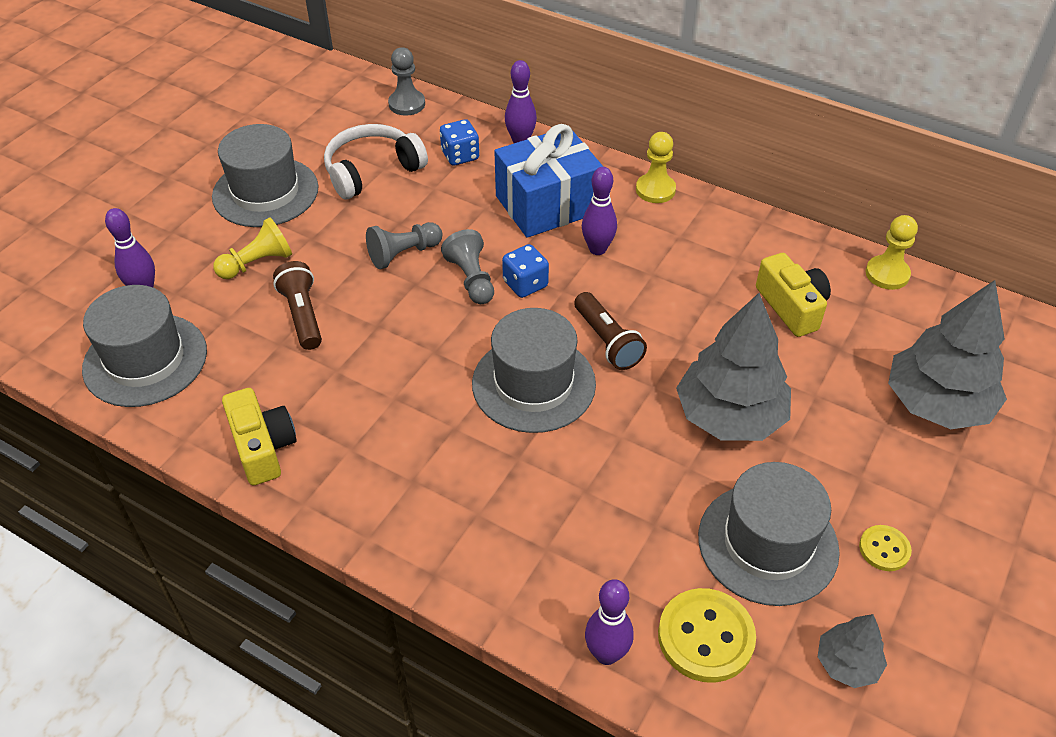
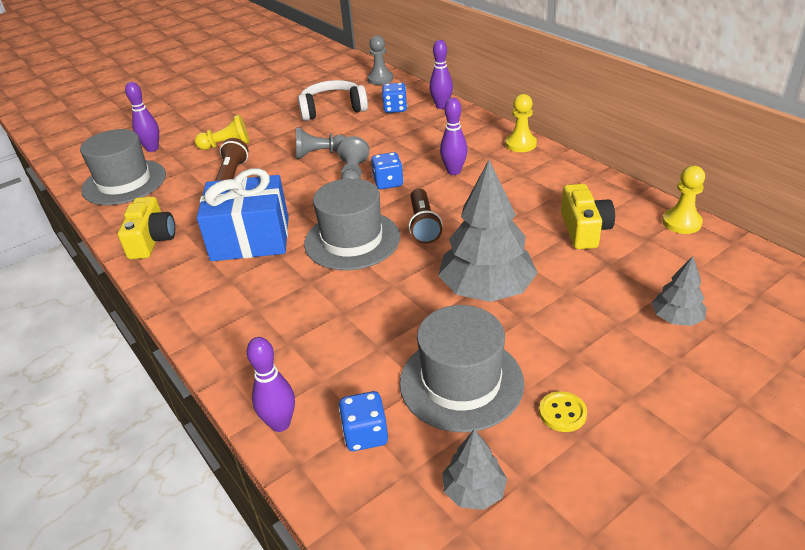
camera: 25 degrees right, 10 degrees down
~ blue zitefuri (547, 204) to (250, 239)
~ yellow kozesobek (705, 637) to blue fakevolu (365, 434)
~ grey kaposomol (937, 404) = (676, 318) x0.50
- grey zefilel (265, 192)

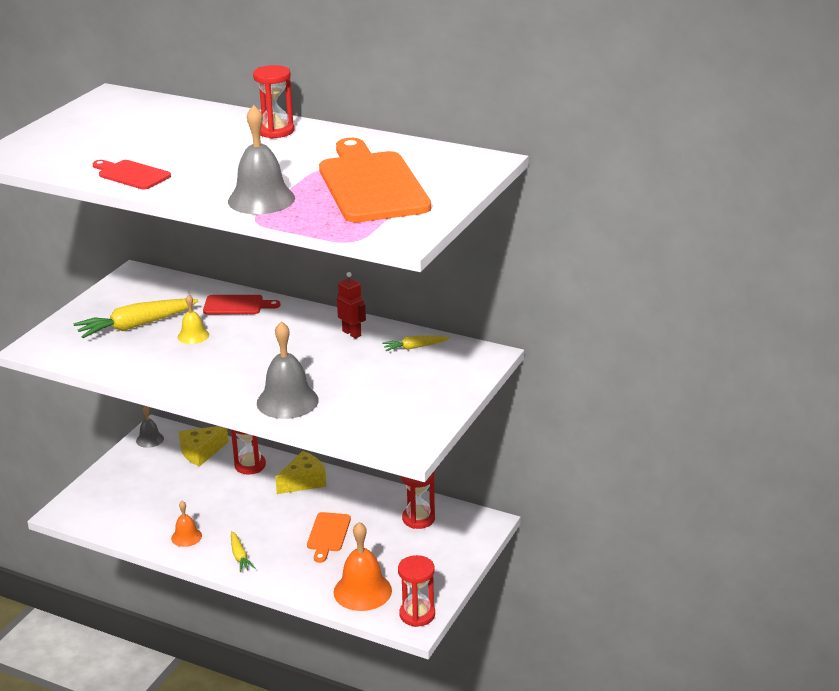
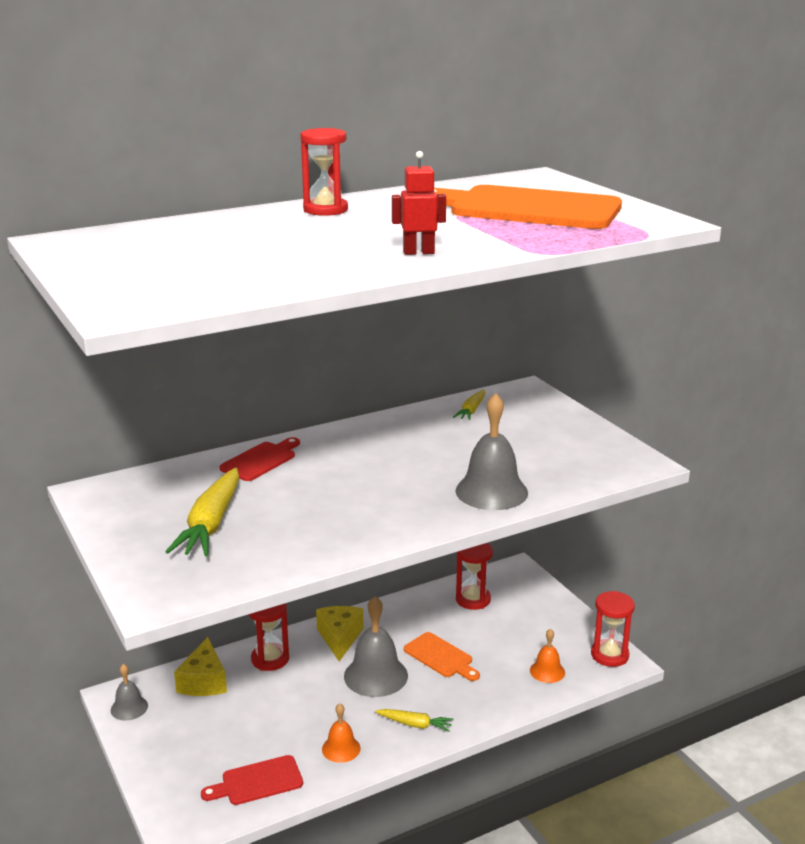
camera: 55 degrees left, 5 degrees down
~ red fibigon (131, 175) to (258, 782)
~ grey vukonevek (261, 199) to (376, 675)
~ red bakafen (352, 333) to (418, 252)
~ orange vukonevek (362, 591) = (547, 671) x0.55
- yellow vukonevek (193, 336)

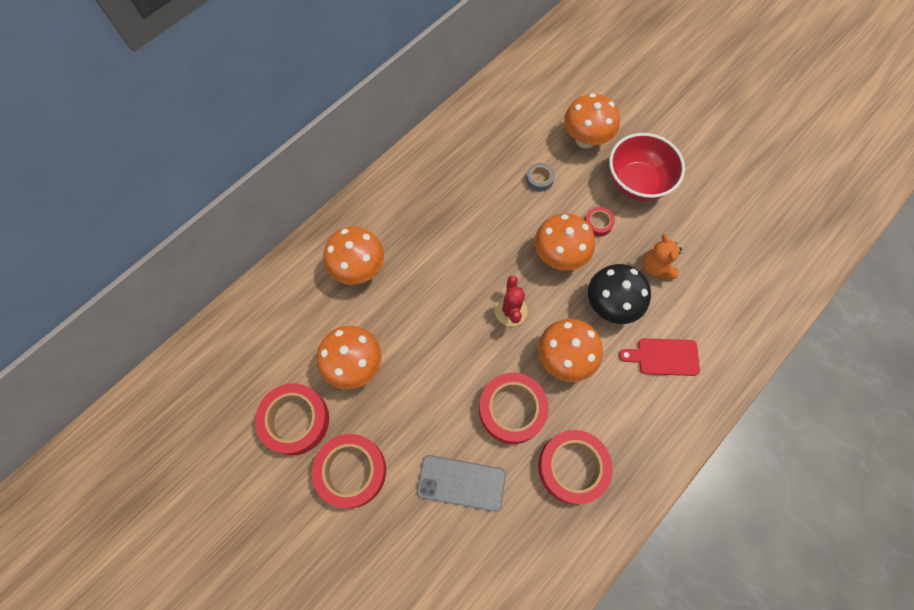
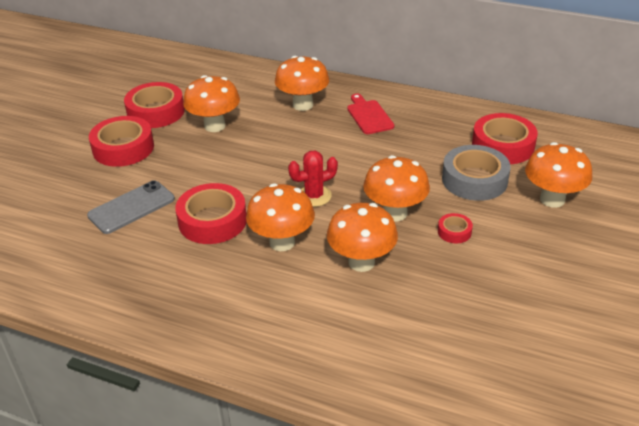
camera: 70 degrees right, 30 degrees down
~ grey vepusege (461, 483) = (131, 207) 60 degrees clockwise
~ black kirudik (610, 305) to orange kirudik (361, 262)
~ red fibigon (663, 357) to (369, 116)
~ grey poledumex (539, 179) = (474, 180) x2.09
~ red poledumex (572, 467) to (503, 146)
- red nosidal (636, 182)
- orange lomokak (656, 267)

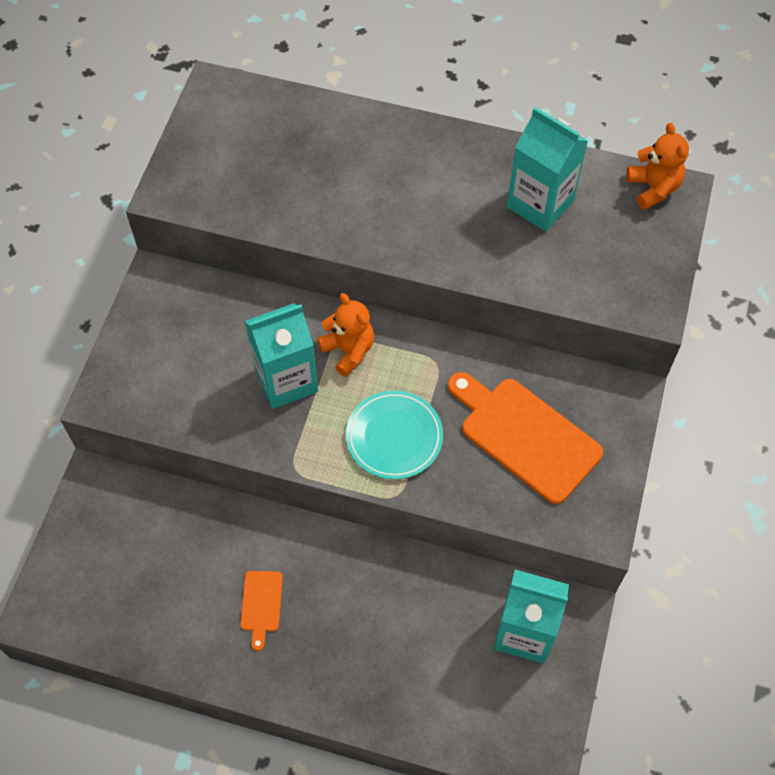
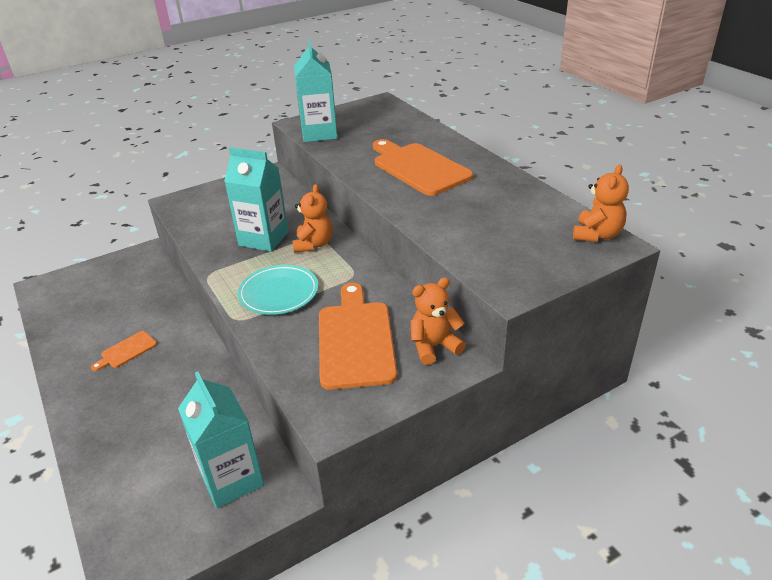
camera: 45 degrees right, 25 degrees down
~ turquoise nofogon (540, 204) to (319, 133)
+ orange fibigon (418, 168)
+ orange lomokak (434, 346)

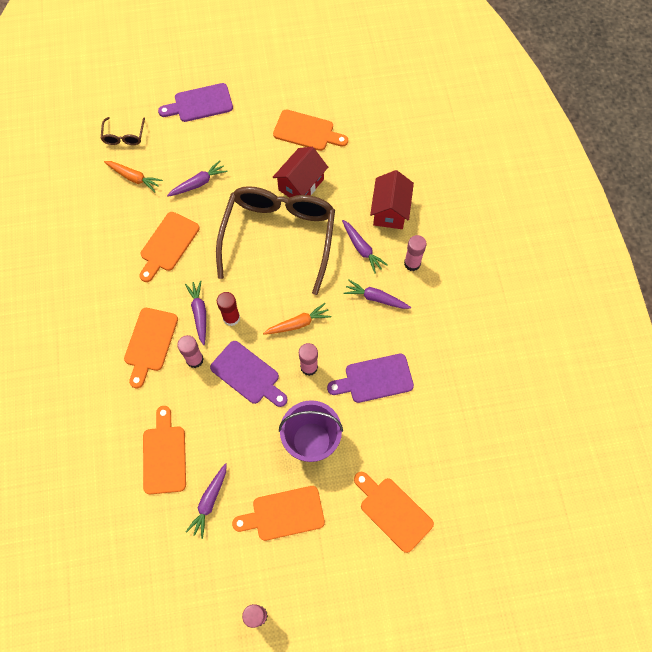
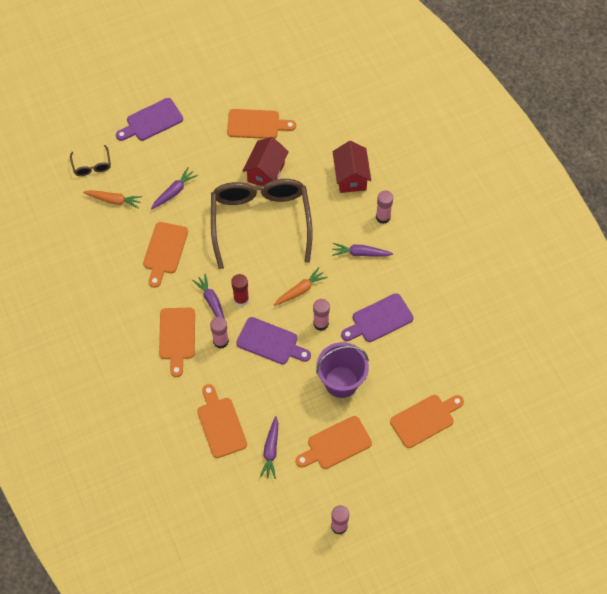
camera: 15 degrees left, 5 degrees down
~ orange fibigon (393, 511) = (425, 419) 120 degrees clockwise
- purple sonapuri (362, 249)

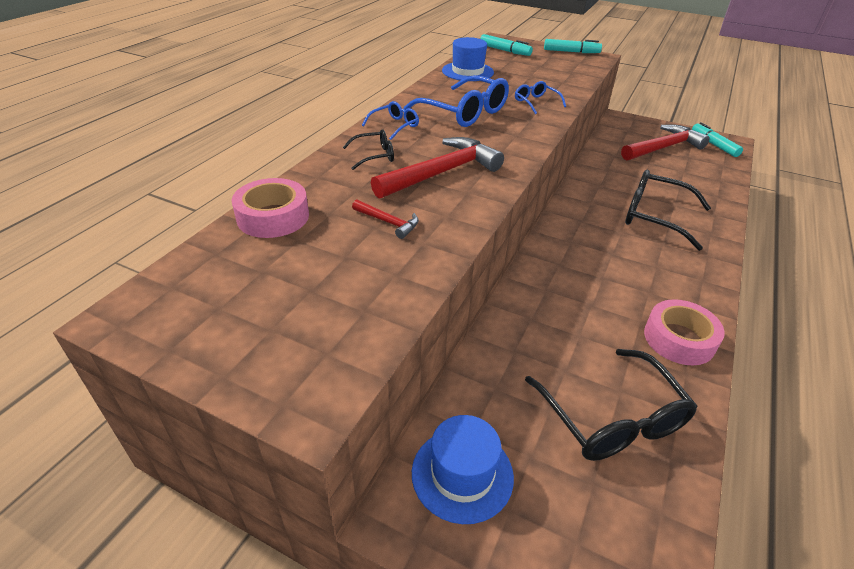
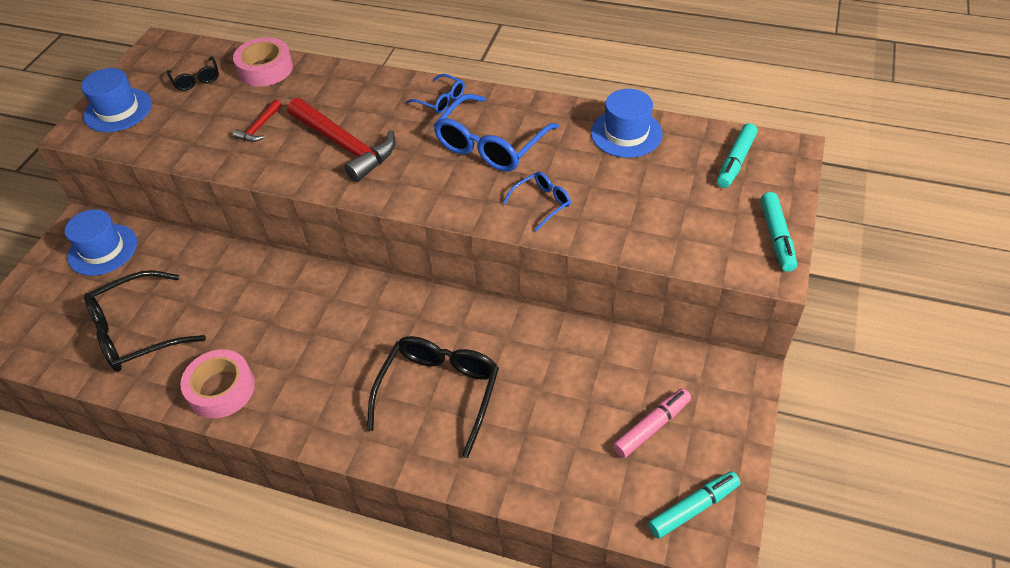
camera: 85 degrees right, 10 degrees up
+ blue zefilel (118, 110)
~ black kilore (374, 156) to (196, 79)
~ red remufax (663, 148) to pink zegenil (651, 427)

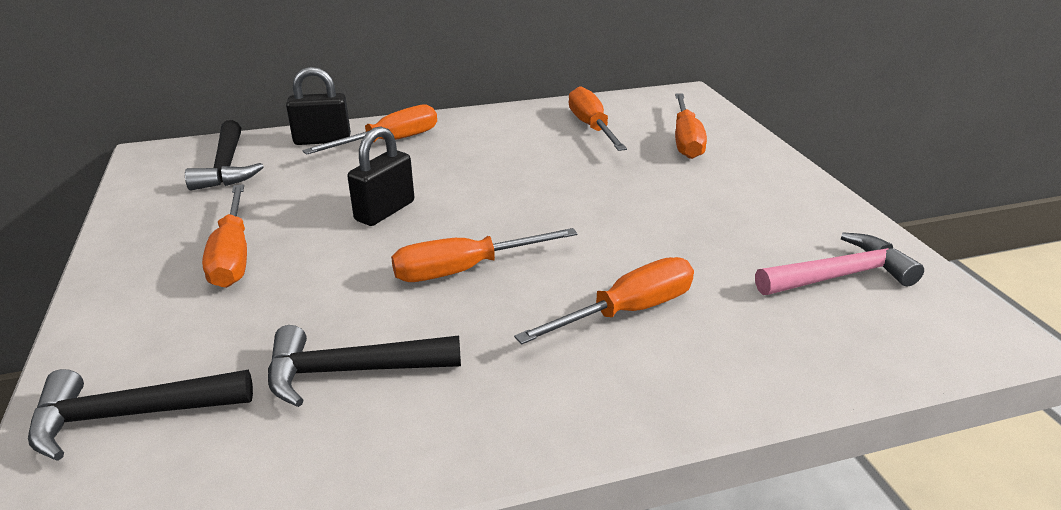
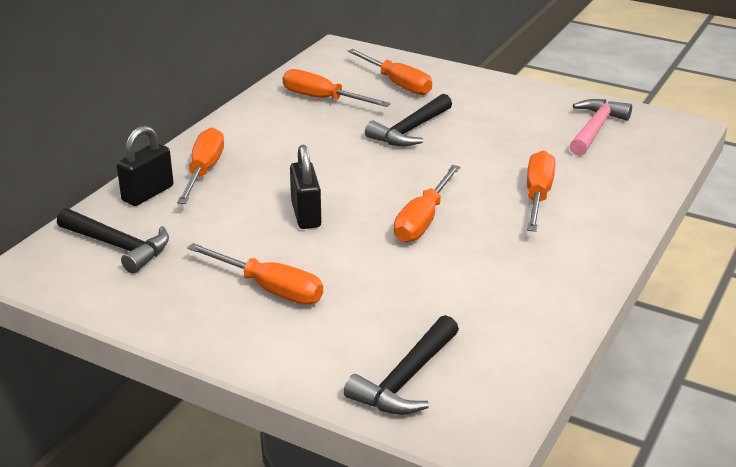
camera: 45 degrees left, 0 degrees up
~ black remufax (351, 371) to (410, 130)

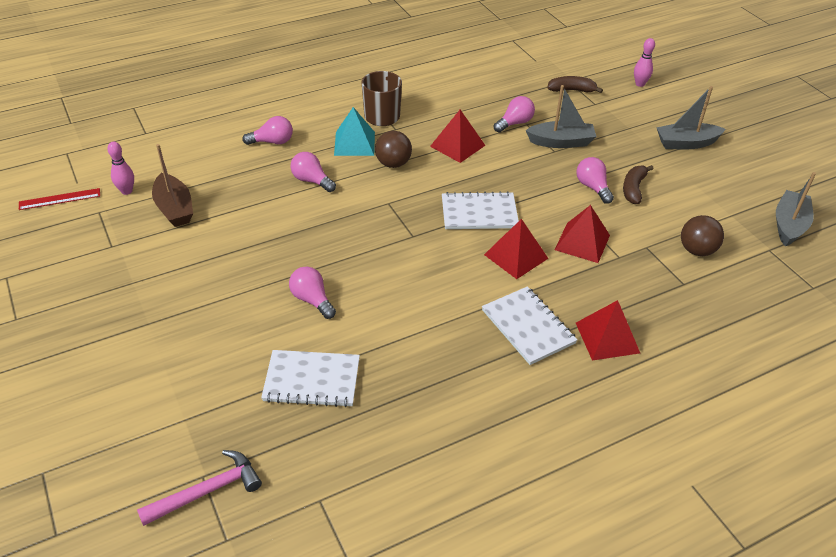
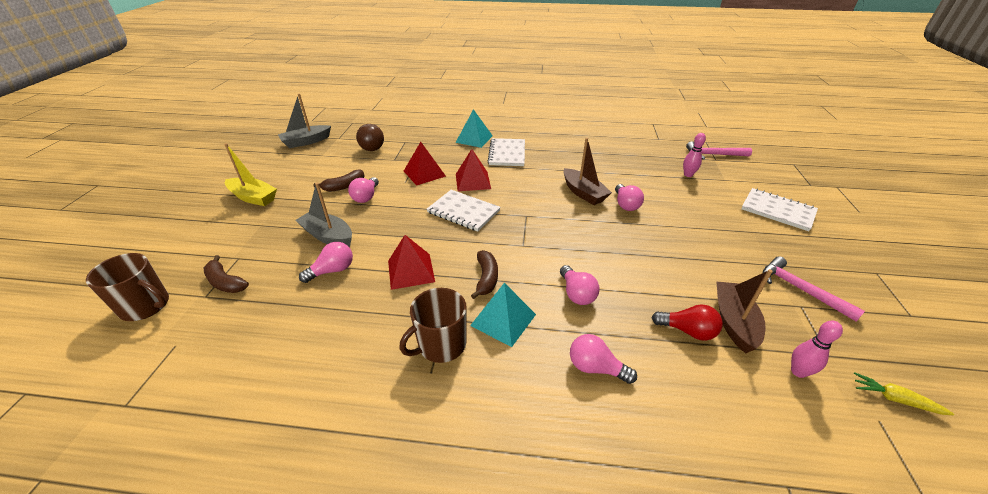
camera: 145 degrees left, 5 degrees down
+ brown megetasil (146, 306)
~ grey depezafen (686, 143) to yellow depezafen (253, 198)
~ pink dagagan (514, 123) = (332, 270) 150 degrees clockwise
~ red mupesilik (607, 337) to turquoise mupesilik (474, 139)
~ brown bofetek (393, 164) to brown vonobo (486, 278)
+ brown depezafen (583, 193)
+ red dagagan (687, 331)
~ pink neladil (640, 84) to (688, 175)
~ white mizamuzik (312, 380) to (777, 210)
+ pink remufax (800, 289)
~ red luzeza (60, 199) to yellow sonapuri (894, 399)

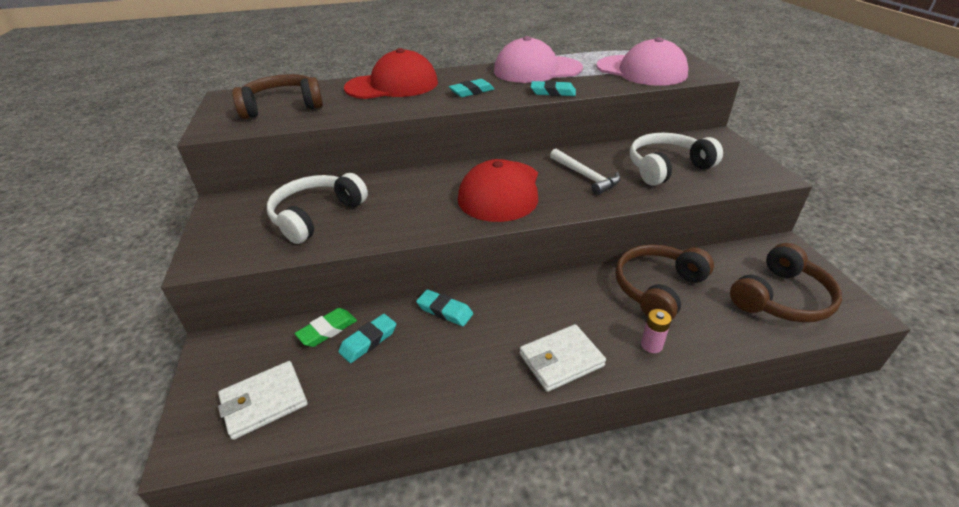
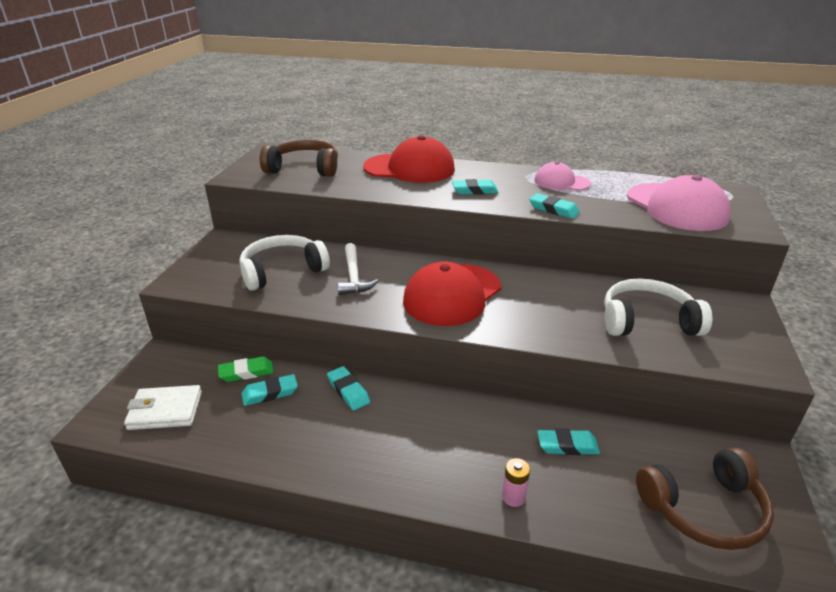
camera: 25 degrees right, 5 degrees down
~ white remufax (586, 177) to (353, 276)
~ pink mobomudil (537, 70) = (561, 182) x0.57
~ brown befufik (657, 288) to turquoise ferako (567, 445)
- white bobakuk (561, 360)

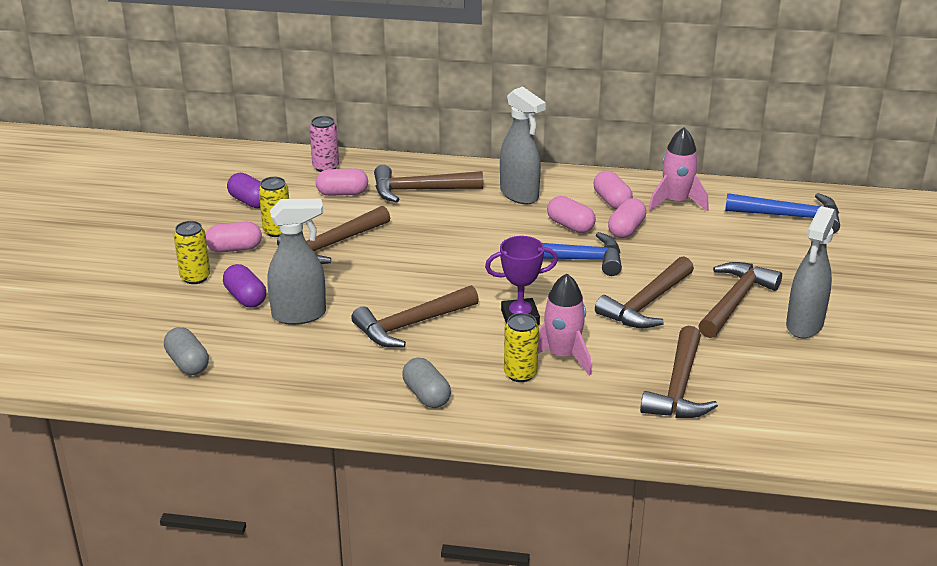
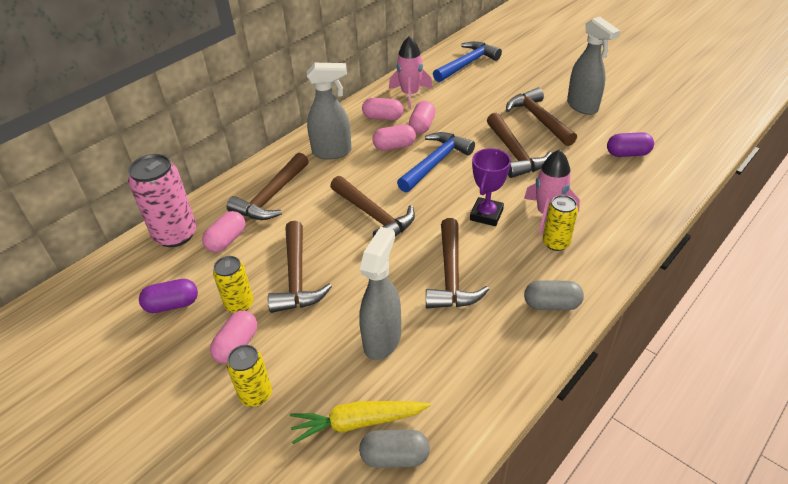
camera: 55 degrees left, 10 degrees up
~ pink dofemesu (325, 167) = (175, 235) x1.69
+ yellow sonapuri (357, 423)
~ brown remufax (679, 388) to (374, 216)
~ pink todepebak (626, 229) = (422, 126) 45 degrees clockwise
~ purple todepebak (245, 298) to (627, 154)

